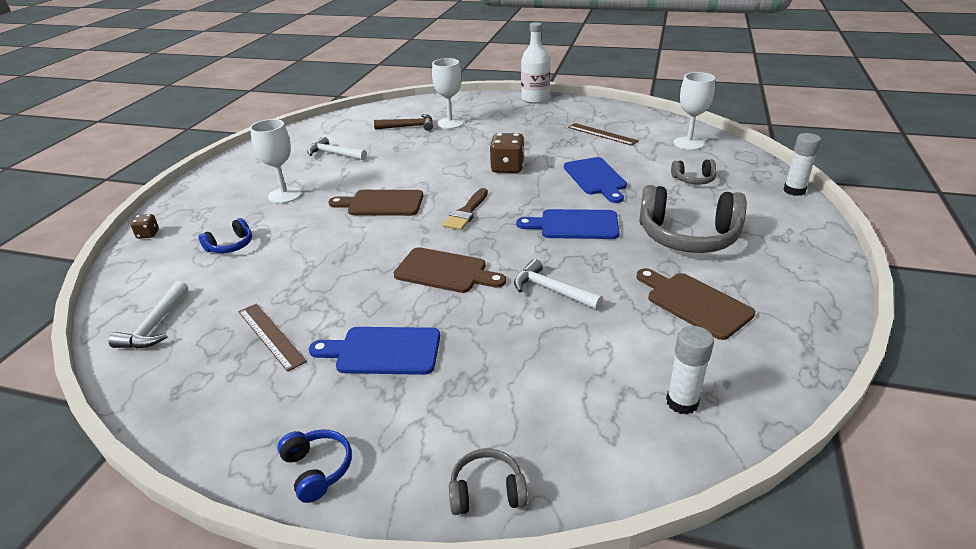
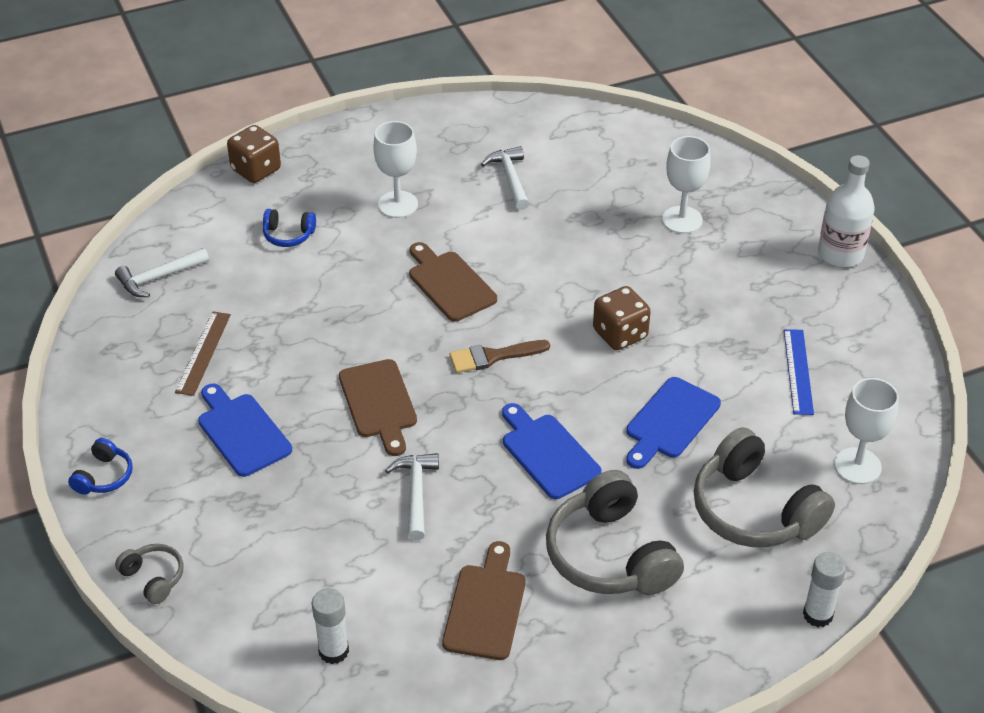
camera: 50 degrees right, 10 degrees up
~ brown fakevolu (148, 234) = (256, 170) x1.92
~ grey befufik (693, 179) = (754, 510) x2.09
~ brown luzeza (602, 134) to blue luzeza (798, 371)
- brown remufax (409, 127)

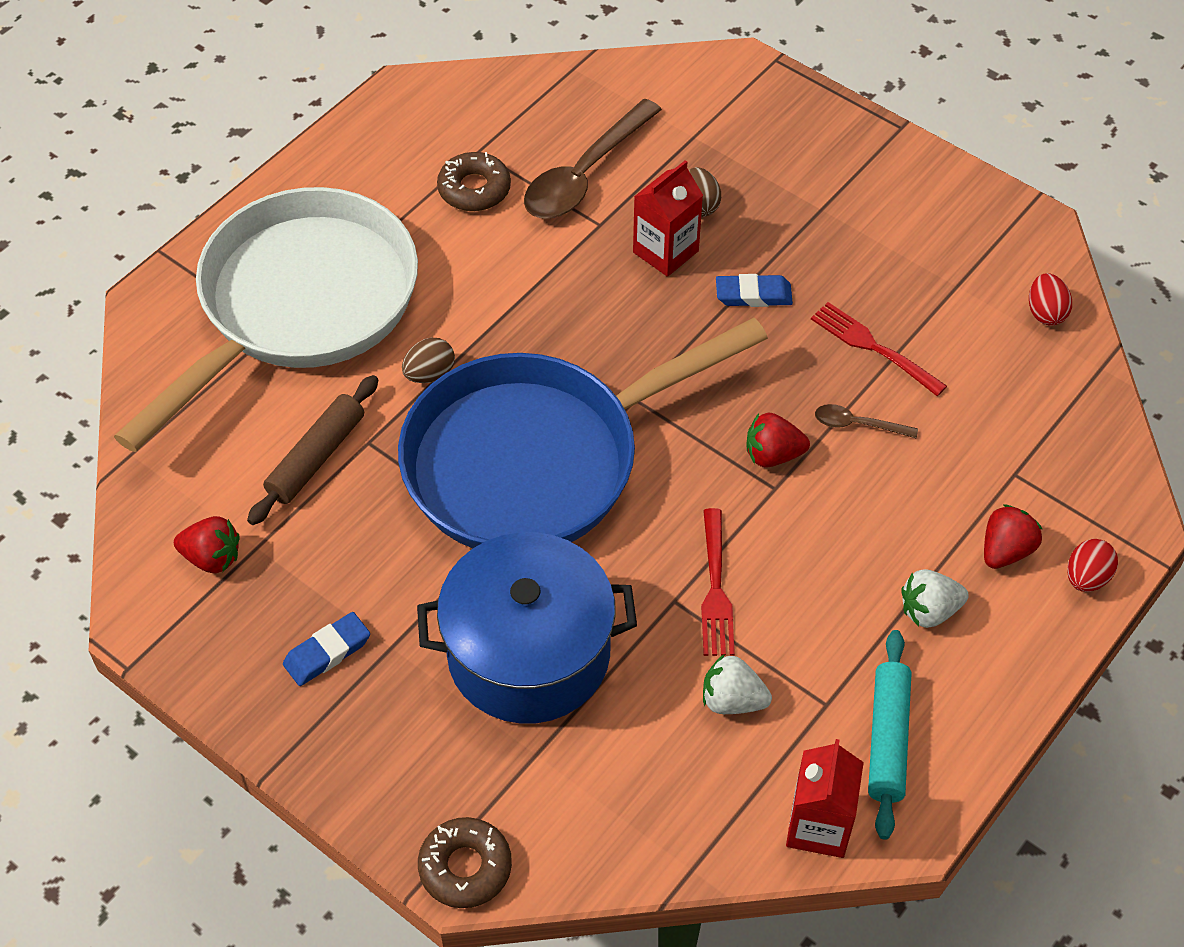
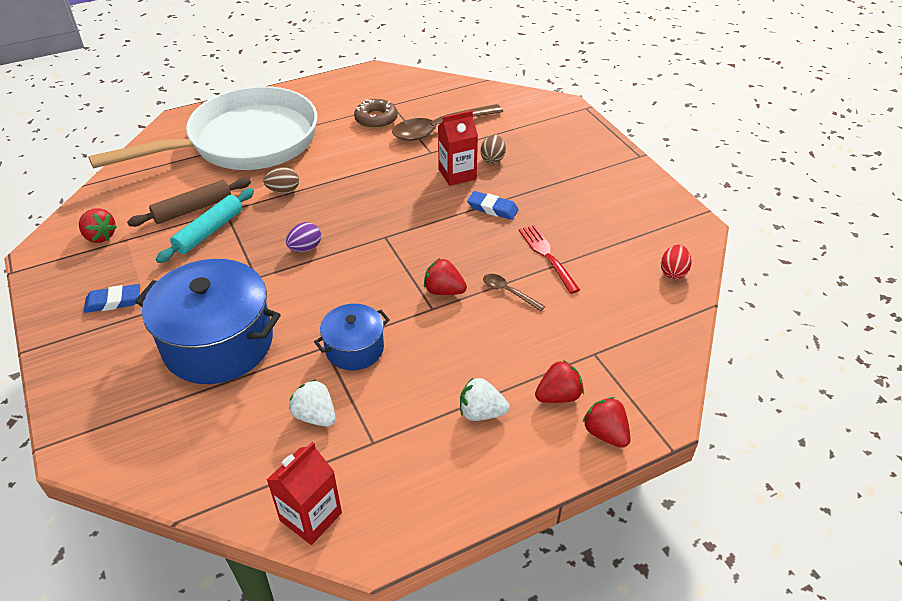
camera: 25 degrees right, 10 degrees down
~ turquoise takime (887, 739) to (209, 231)
~ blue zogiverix (536, 460) to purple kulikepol (305, 248)
~ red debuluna (715, 587) to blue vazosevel (354, 348)
~ red kulikepol (1086, 577) to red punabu (605, 433)
- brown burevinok (465, 867)

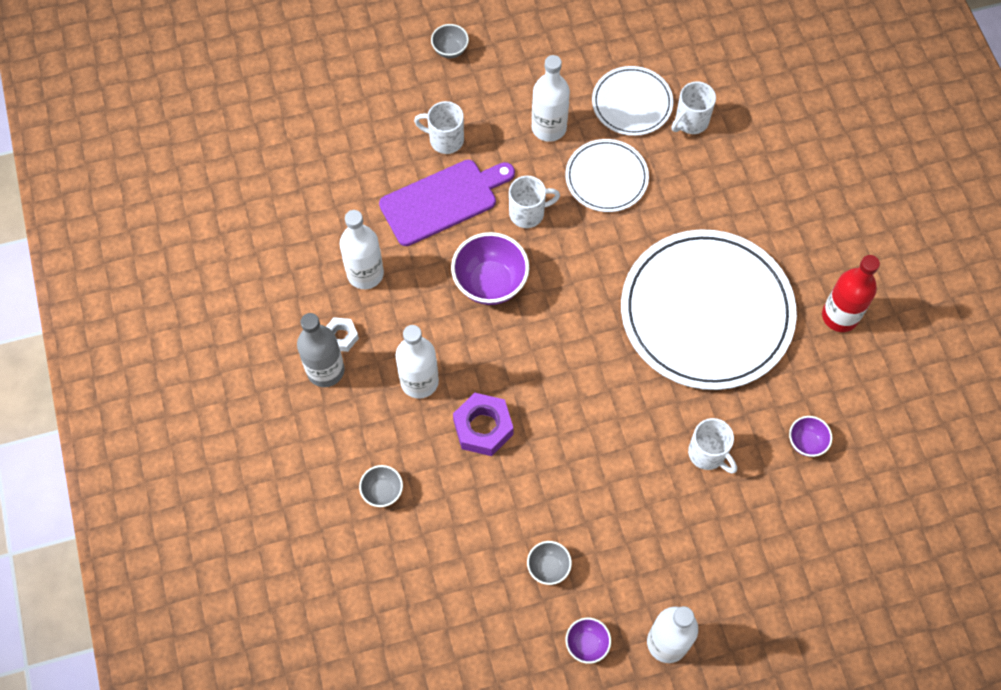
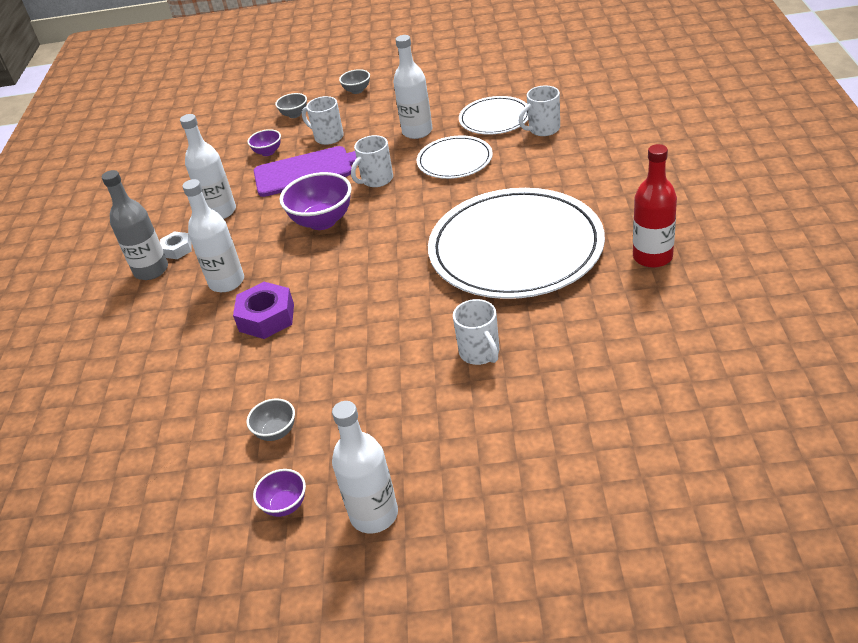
camera: 20 degrees right, 25 degrees down
~ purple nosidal (806, 442) to (268, 152)
~ grey nosidal (382, 491) to (294, 115)
~ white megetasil (528, 213) = (376, 180) 135 degrees clockwise

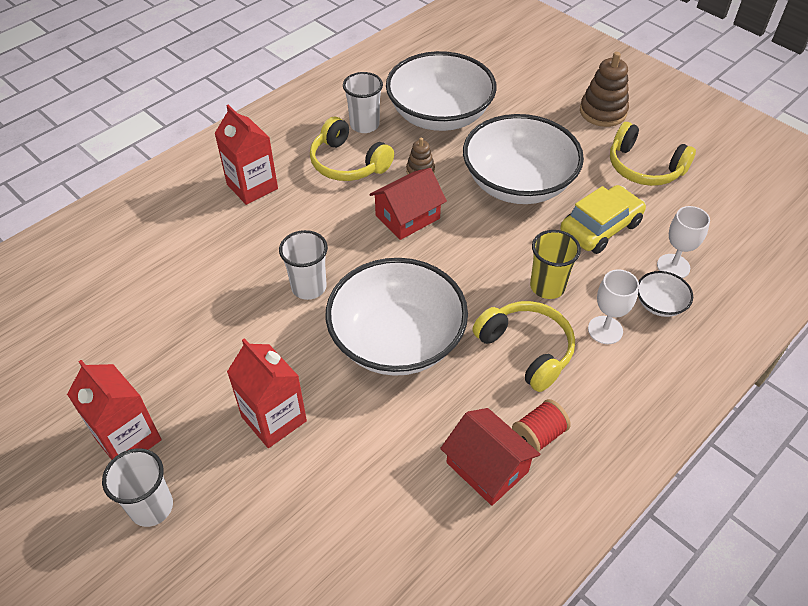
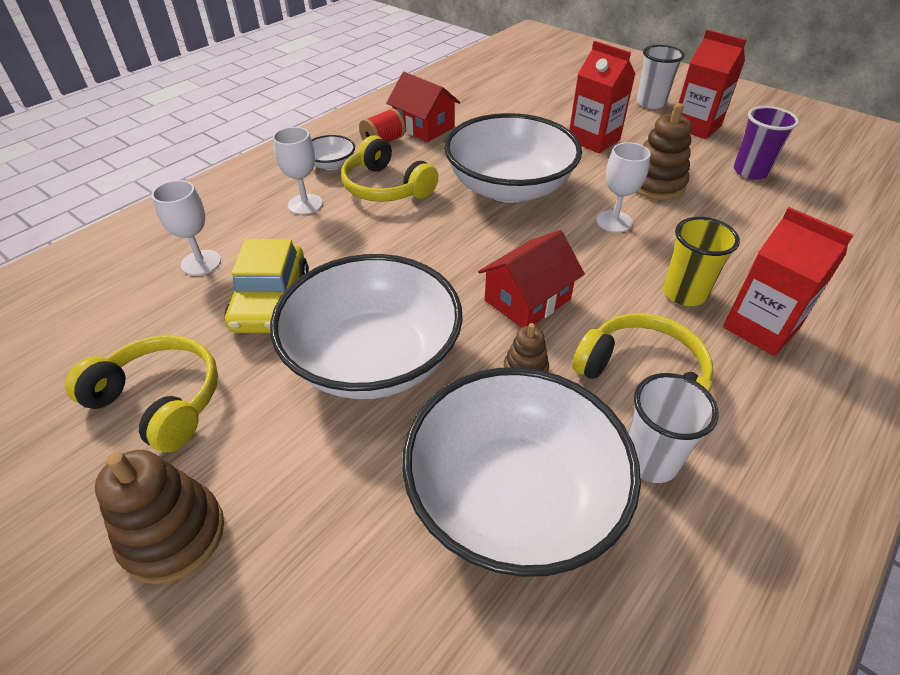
camera: 175 degrees right, 5 degrees down
~ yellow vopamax (600, 227) = (271, 301) 45 degrees counterclockwise
~ white nosidal (659, 304) to (331, 164)
~ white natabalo (309, 287) to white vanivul (614, 221)
+ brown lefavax (656, 184)
~ yellow natabalo (547, 286) to (684, 293)
+ purple natabalo (750, 171)

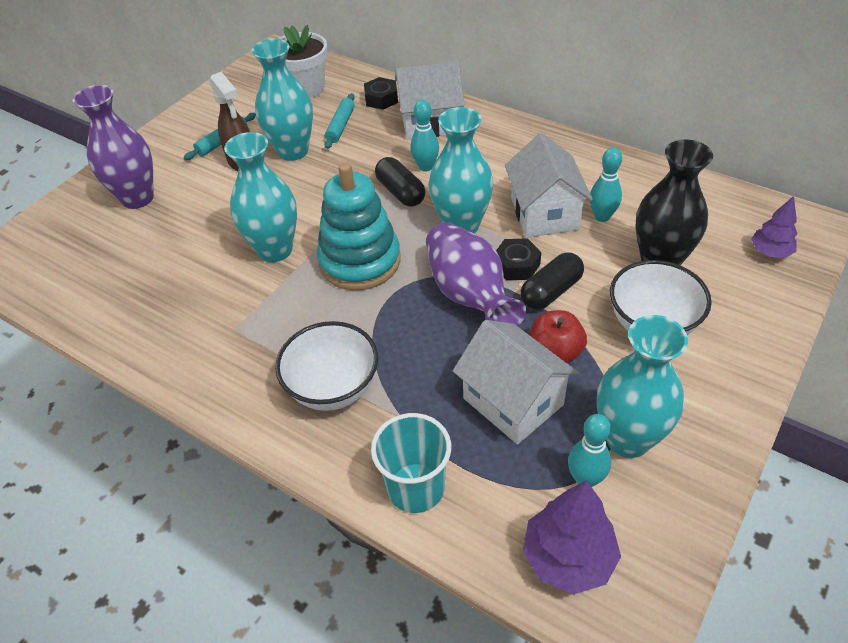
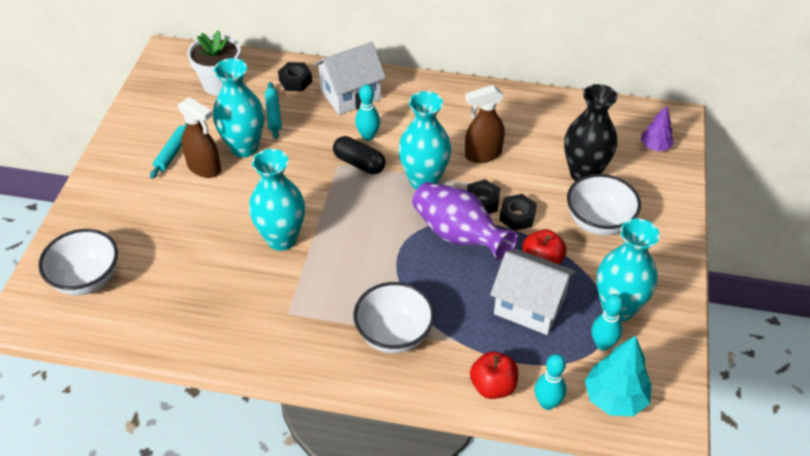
camera: 25 degrees left, 0 degrees up
+ white nosidal (87, 280)
~ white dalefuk (544, 213) to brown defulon (482, 155)
~ turquoise natabalo (416, 487) to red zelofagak (493, 386)
~ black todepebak (551, 291) to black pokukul (517, 216)
~ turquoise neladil (602, 216) to (547, 403)
~ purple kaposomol (568, 557) to turquoise kaposomol (615, 398)
- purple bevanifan (137, 198)
- turquoise lefavax (360, 261)

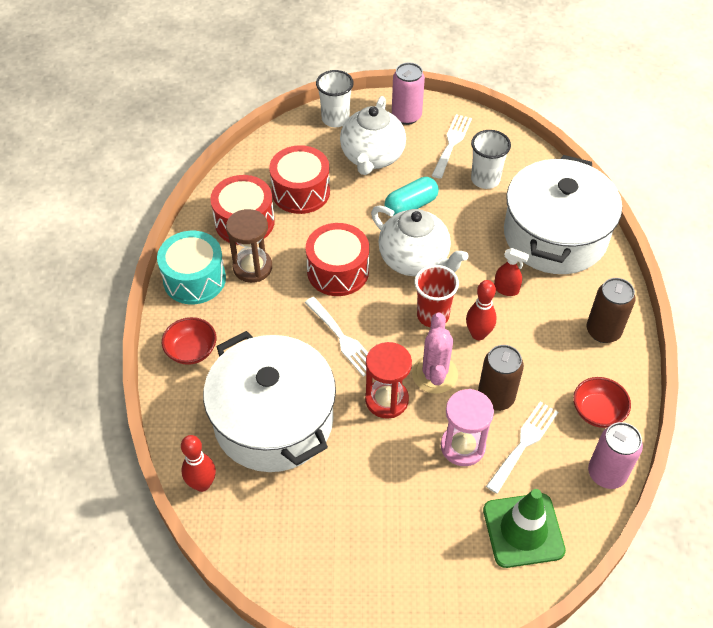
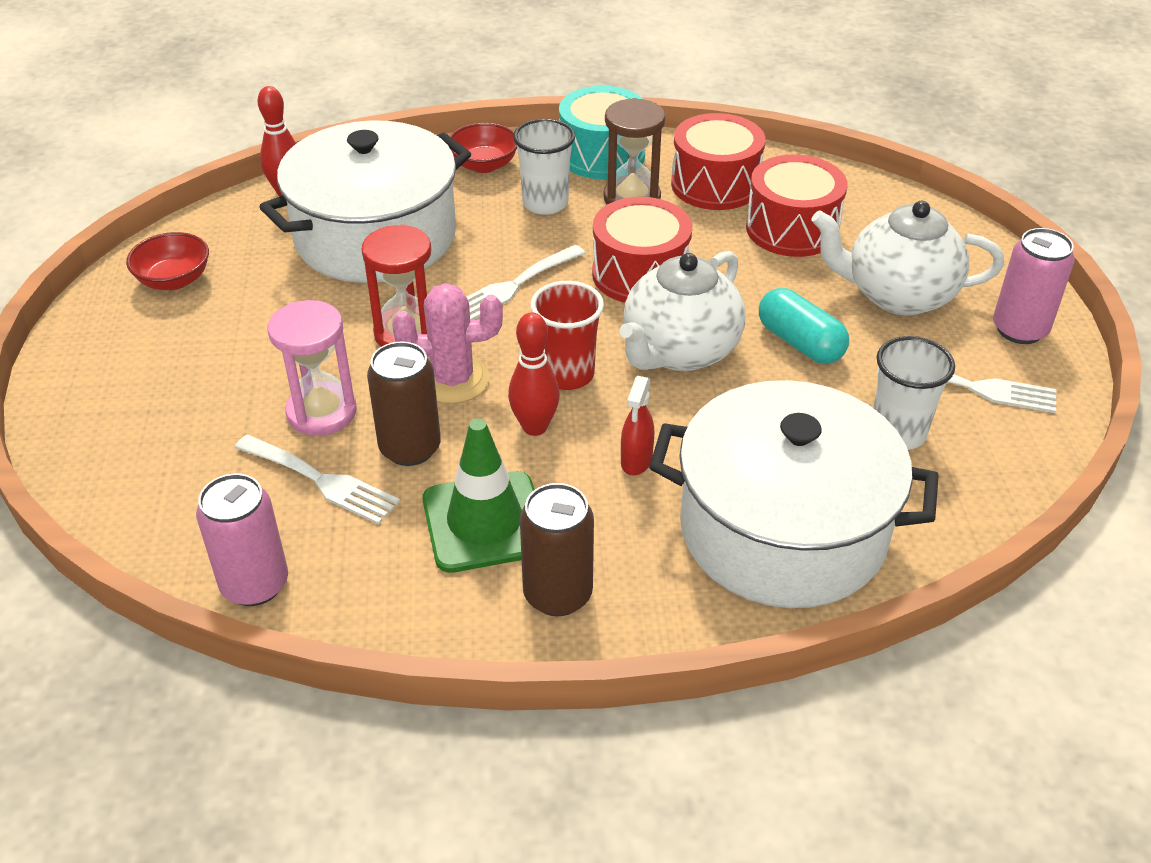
camera: 85 degrees right, 10 degrees down
~ red nosidal (597, 411) to (174, 280)
~ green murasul (523, 530) to (485, 522)
~ white natabalo (335, 119) to (545, 203)

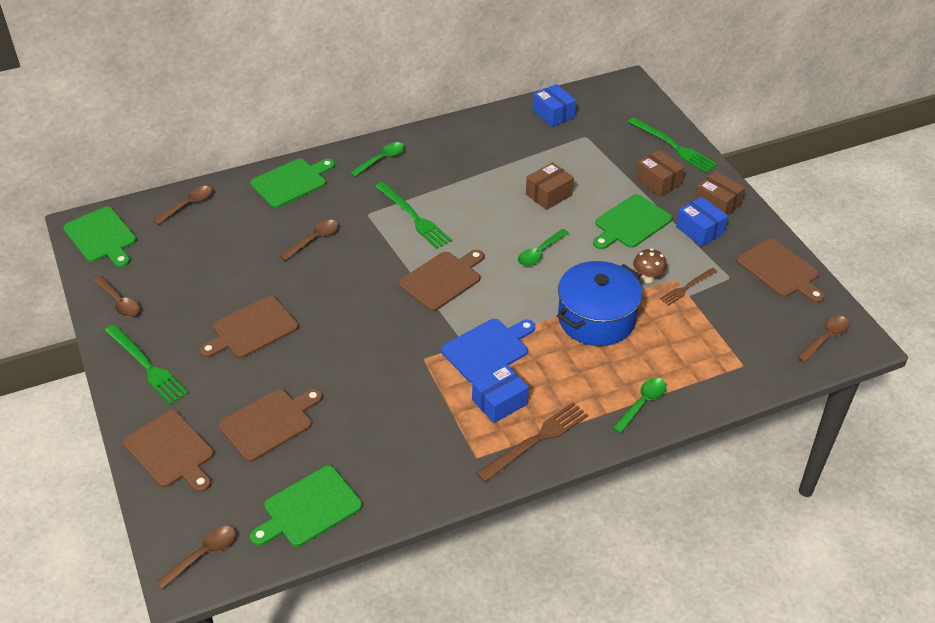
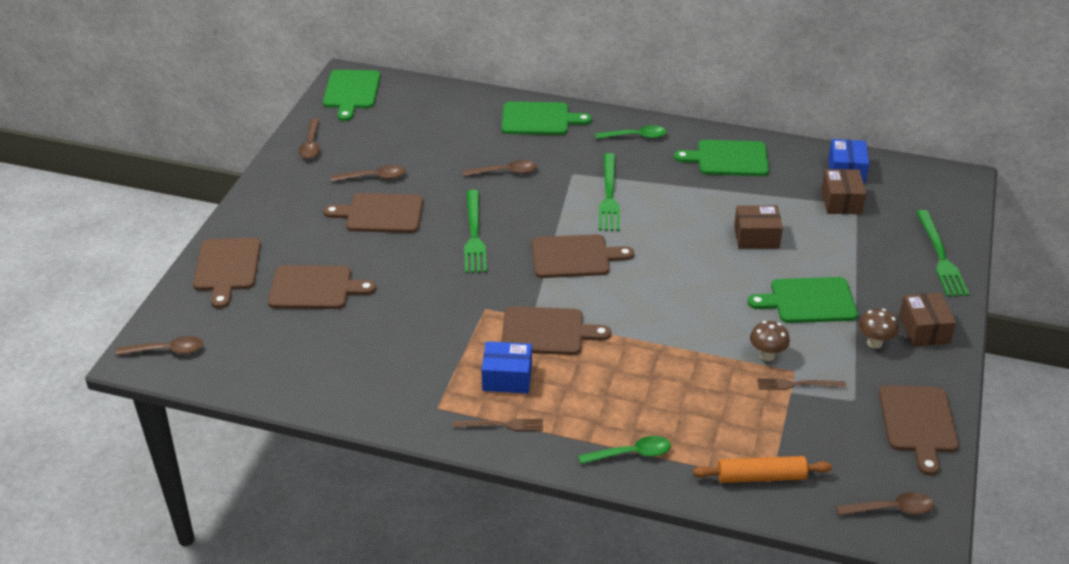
camera: 40 degrees right, 5 degrees down
~ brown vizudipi (188, 205) to (374, 177)
~ brown debuluna (536, 440) = (501, 425) x0.61
~ green debuluna (147, 366) to (474, 235)
~ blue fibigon (488, 349) to brown fibigon (547, 332)
~ green fibigon (308, 508) to (728, 158)
+ orange takime (761, 477)
~ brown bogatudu (658, 181) to (841, 202)
~ blue bogatudu (700, 230) to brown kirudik (874, 343)
- green vizudipi (540, 253)
- blue vazosevel (596, 319)

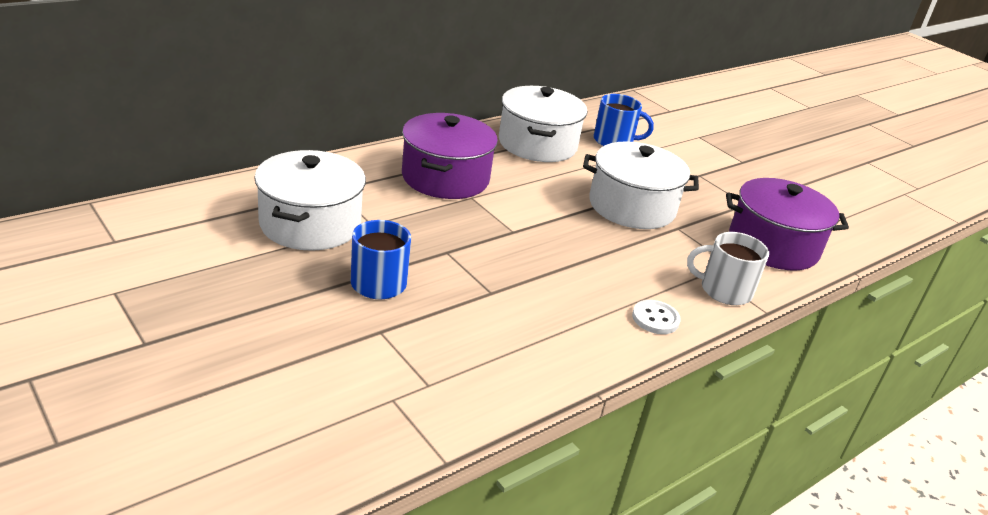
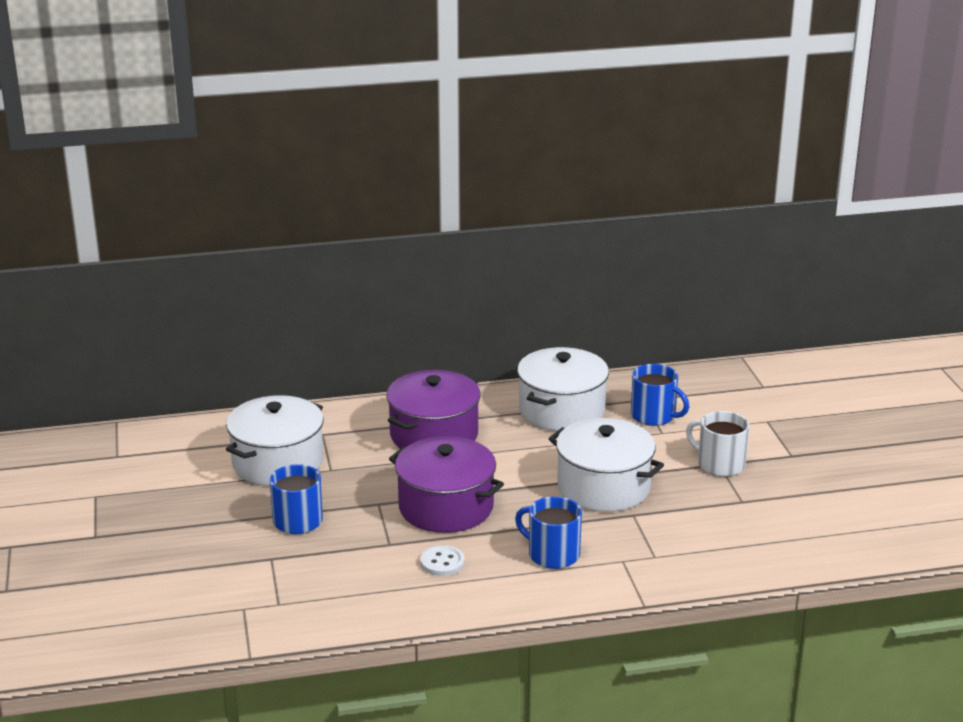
camera: 30 degrees right, 5 degrees down
~ purple vazosevel (773, 245) to (446, 507)
~ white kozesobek (655, 319) to (442, 562)
+ blue megetasil (552, 554)
~ white megetasil (724, 290) to (720, 464)

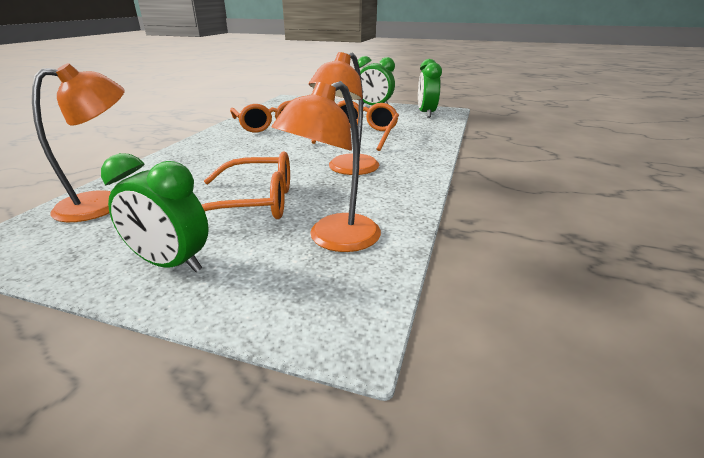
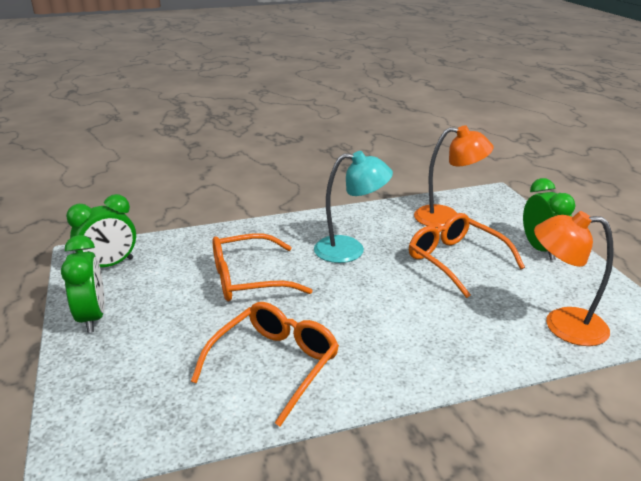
camera: 125 degrees left, 0 degrees up
~ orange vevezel (347, 169) to turquoise vevezel (350, 250)

